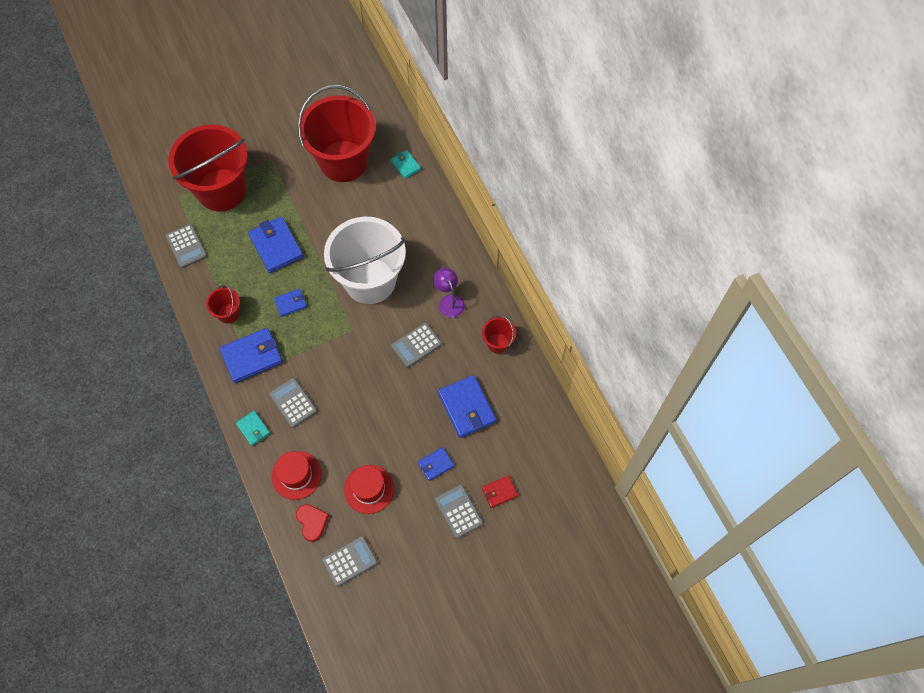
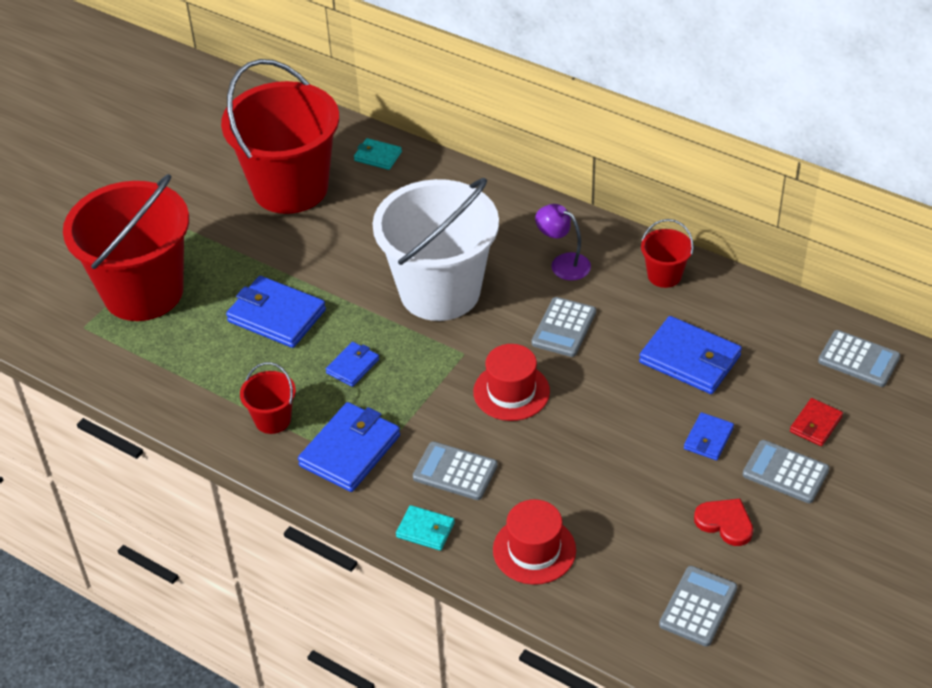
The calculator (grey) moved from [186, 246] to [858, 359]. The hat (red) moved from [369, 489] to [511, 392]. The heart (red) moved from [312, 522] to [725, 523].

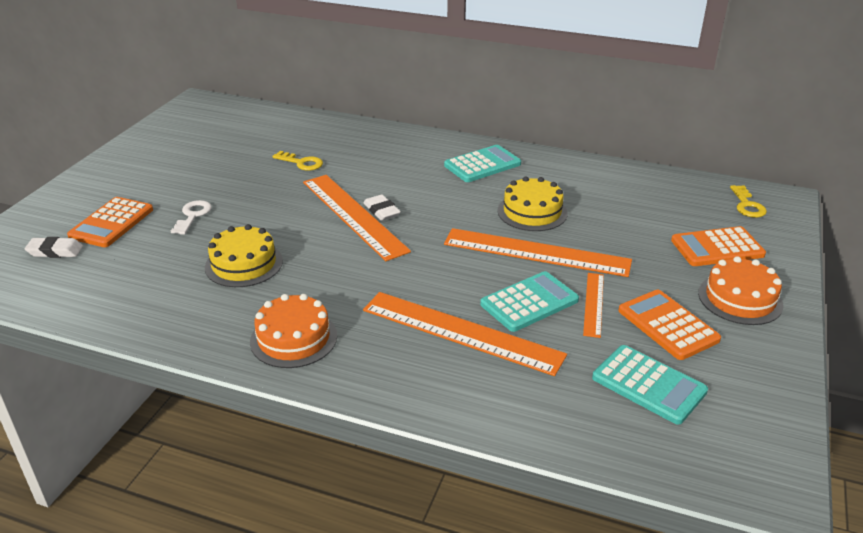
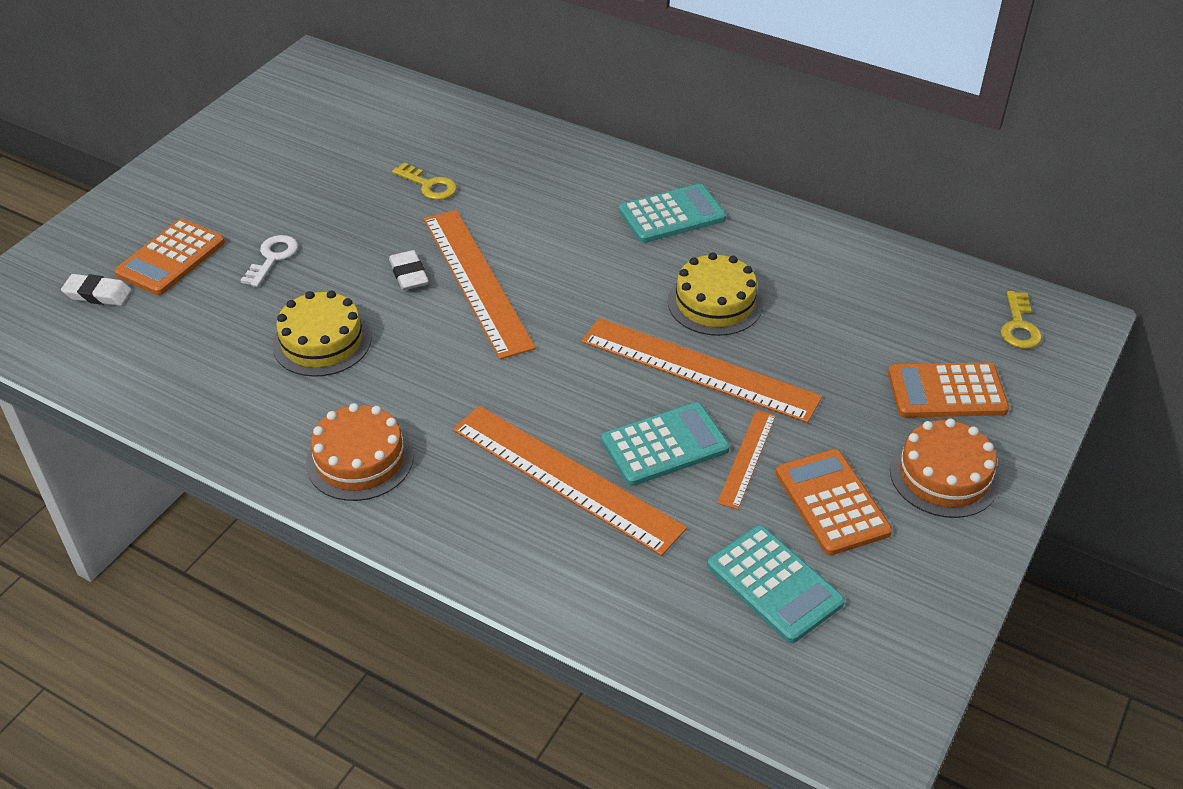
The eraser (white) moved from [382, 211] to [409, 274].

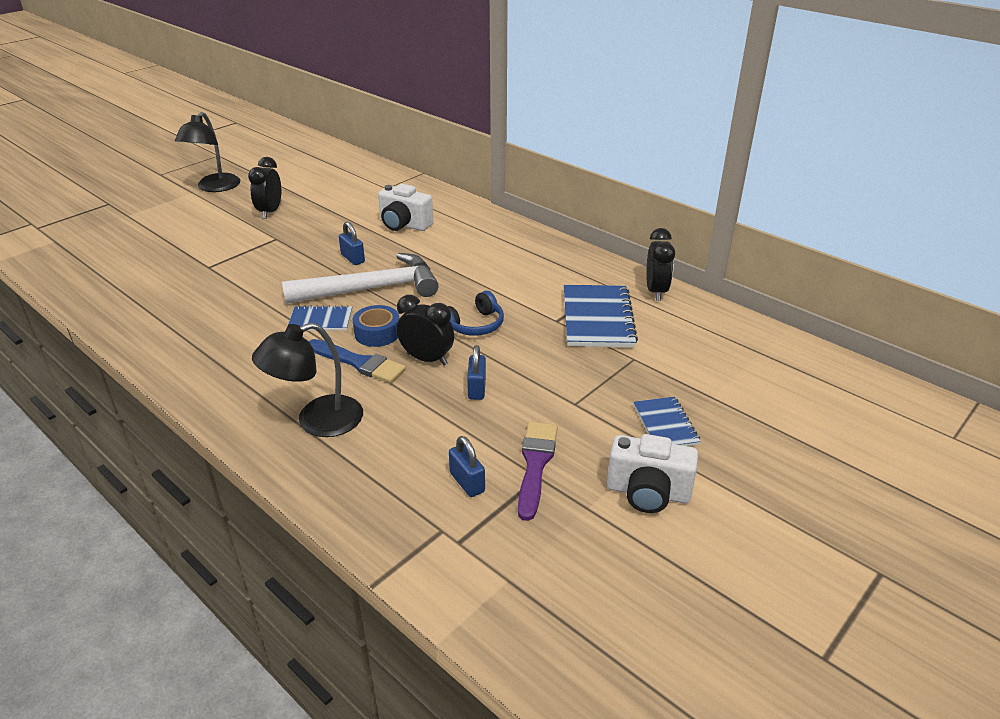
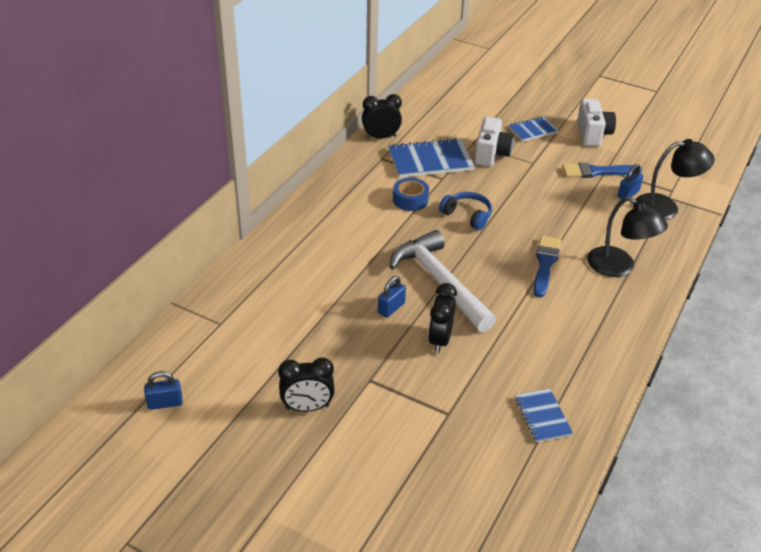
The lamp (black) moved from [214, 187] to [665, 207]. The camera (white) moved from [404, 225] to [491, 154]. The clock (black) moved from [427, 359] to [440, 340]. The notebook (blue) moved from [320, 320] to [542, 416]. The tape (blue) moved from [377, 333] to [410, 200]. The padlock (blue) moved from [477, 388] to [165, 403]. The brush (purple) at [535, 464] became the brush (blue) at [597, 172].

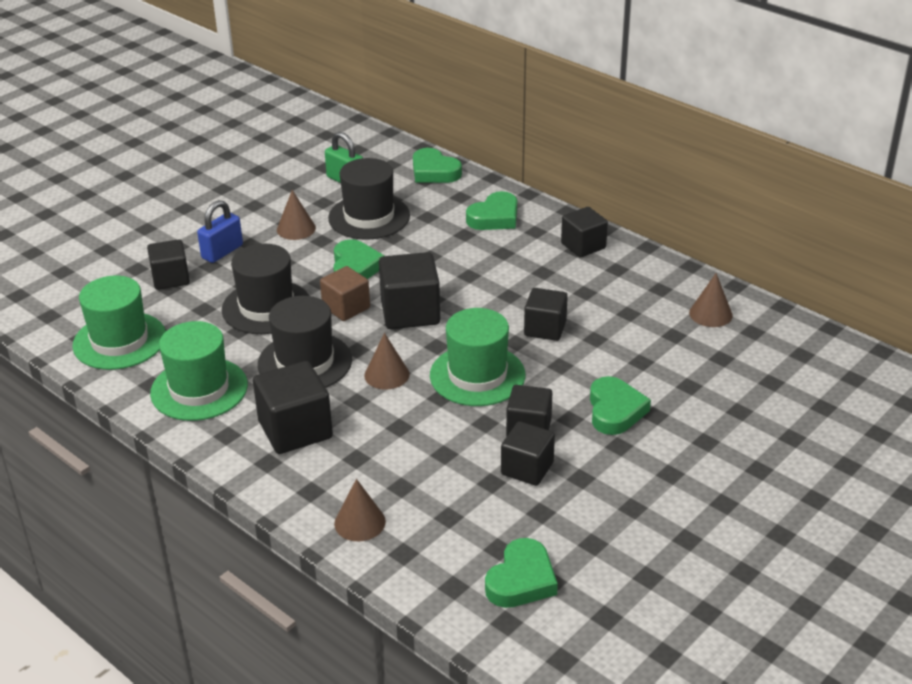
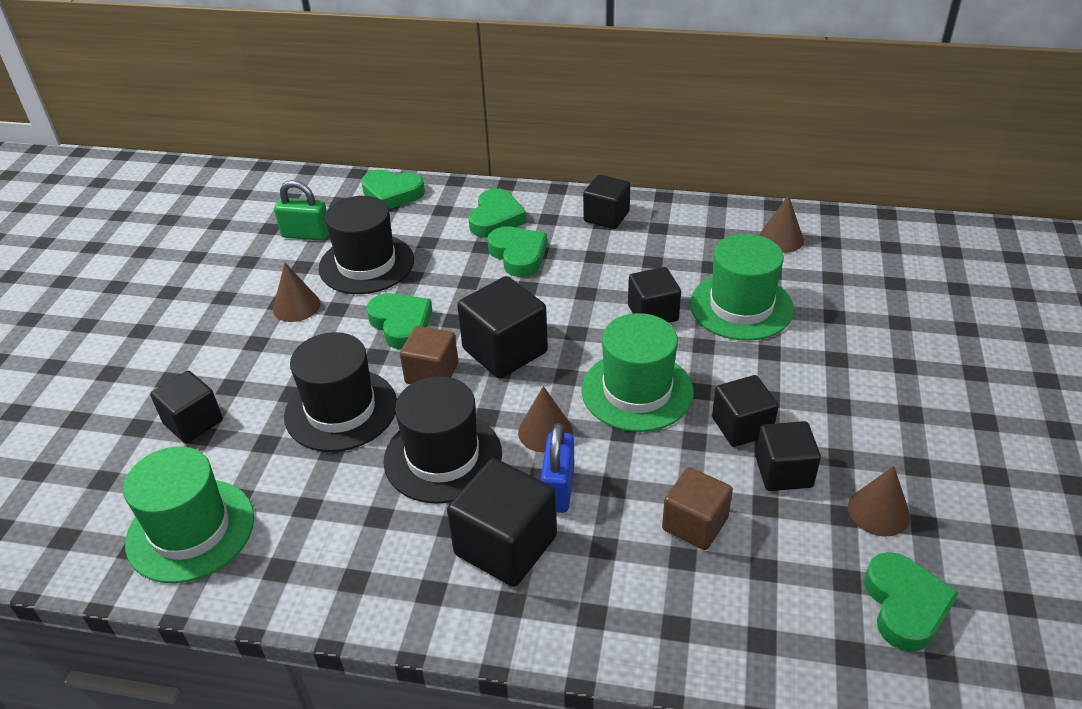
The padlock (blue) moved from [222, 252] to [558, 488]. The hat (green) moved from [199, 389] to [741, 306]. The heart (green) moved from [615, 410] to [518, 255]. The cone (brown) moved from [360, 522] to [878, 511]. The cube (brown) at [695, 524] appeared.

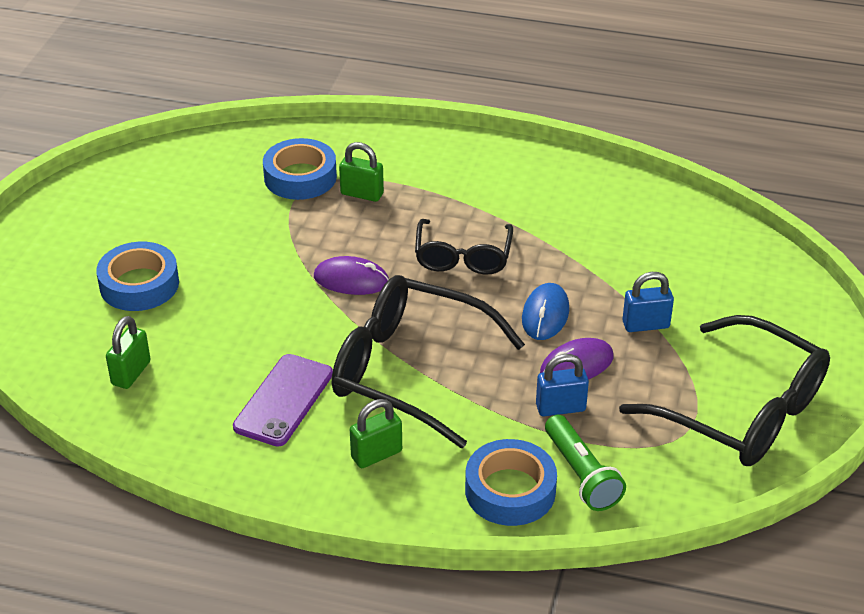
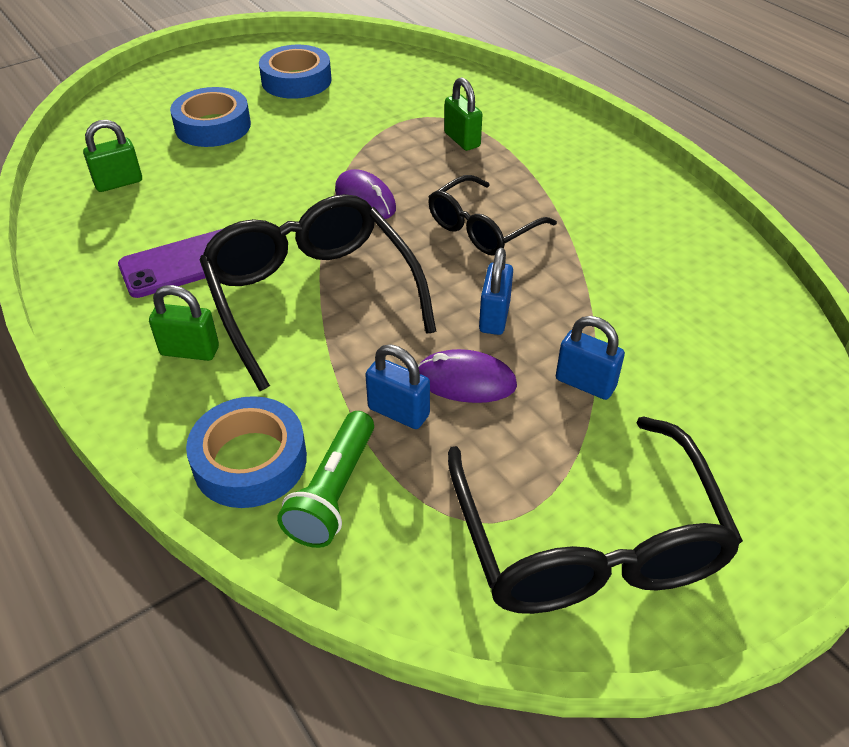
The tape (blue) moved from [300, 177] to [296, 80]. The mouse (blue) at [545, 315] was replaced by the padlock (blue) at [494, 317].

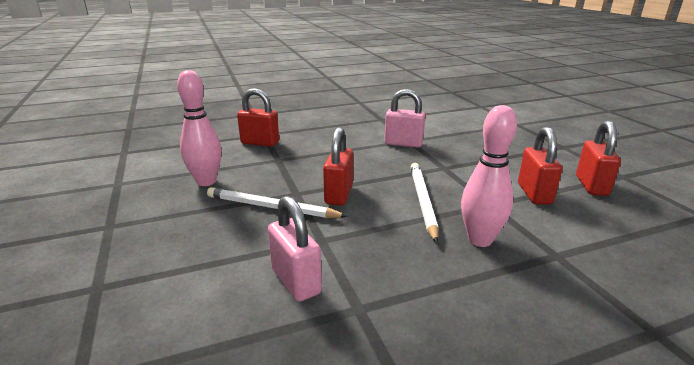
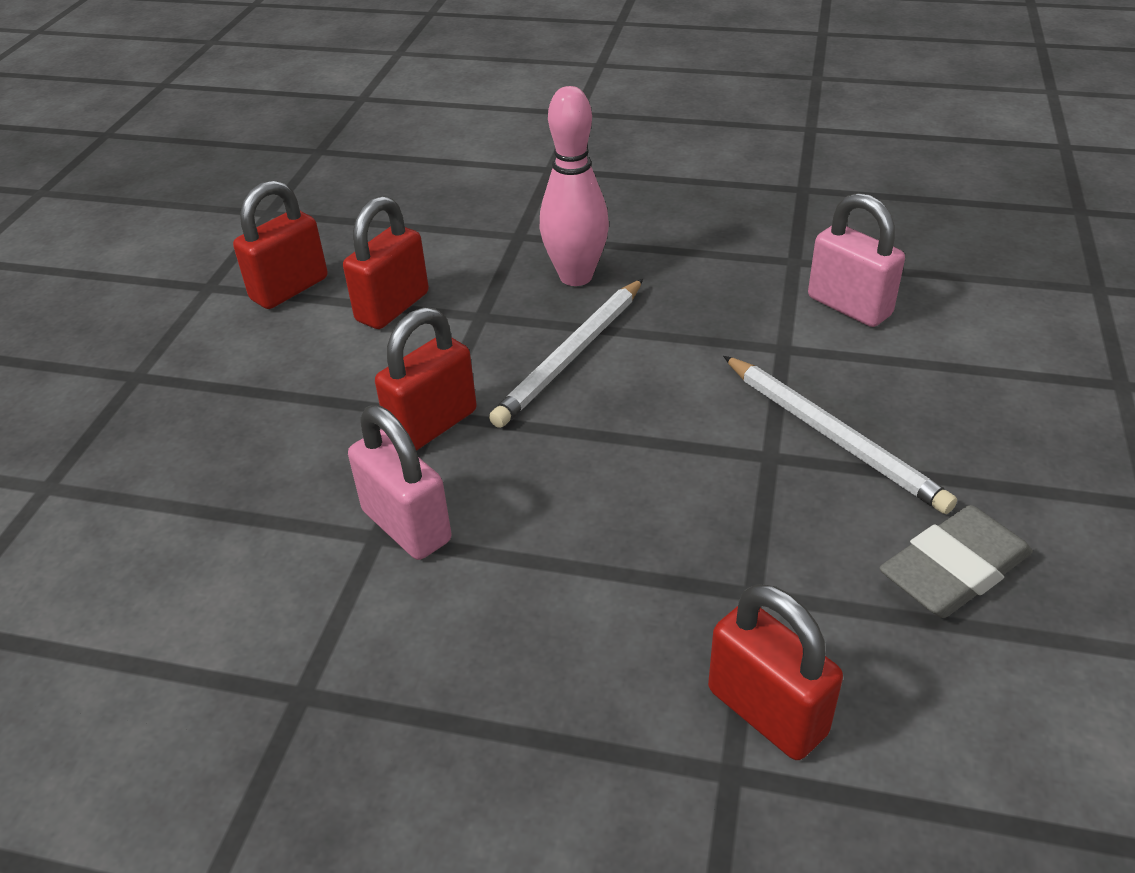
The bowling pin (pink) at [206, 181] was replaced by the eraser (grey) at [953, 570]. The padlock (red) moved from [339, 194] to [432, 425]. The padlock (pink) at [296, 281] turned 45 degrees counterclockwise.

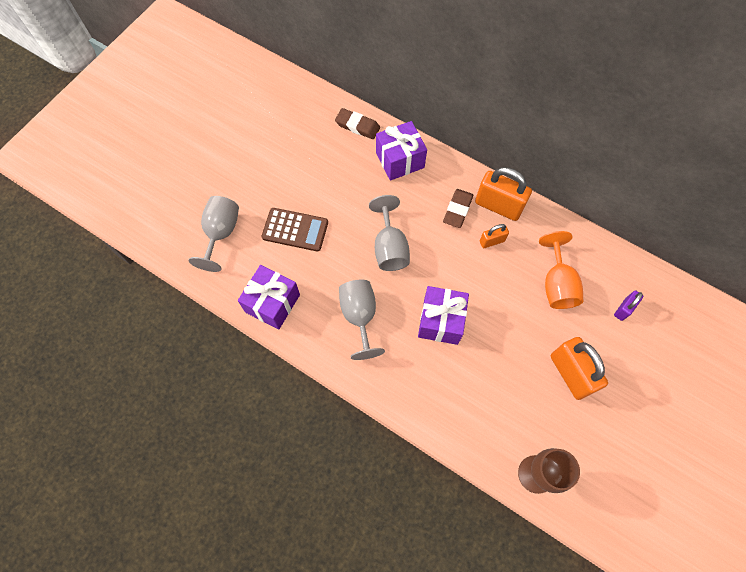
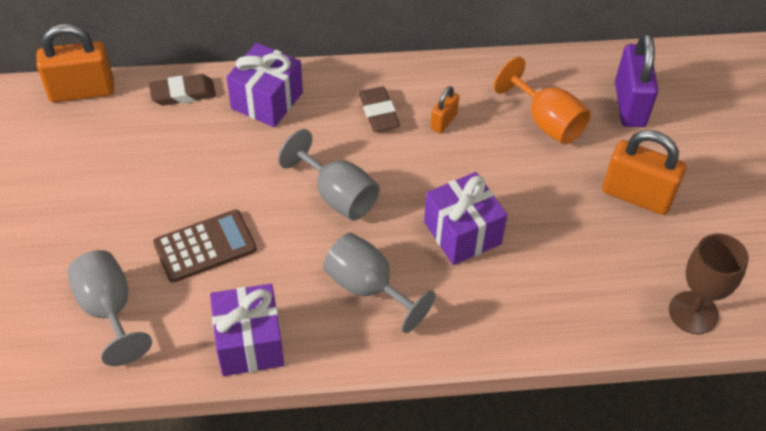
The padlock (orange) moved from [498, 206] to [82, 91]. The padlock (purple) at [623, 309] changed to 1.92 times the size.

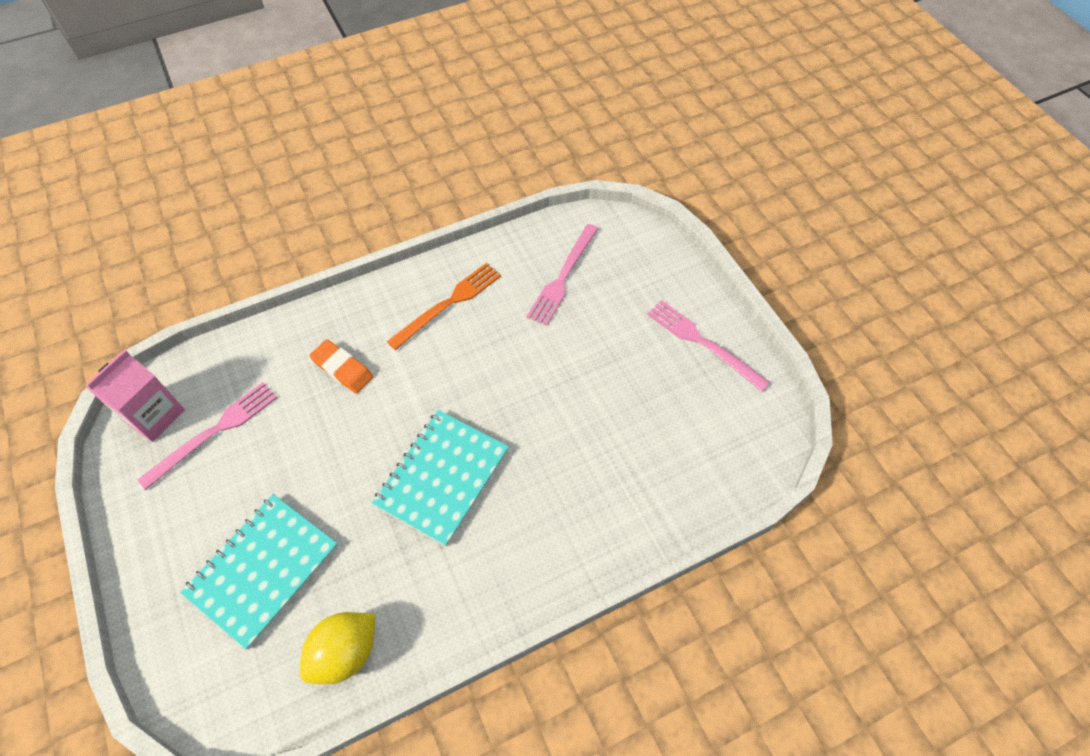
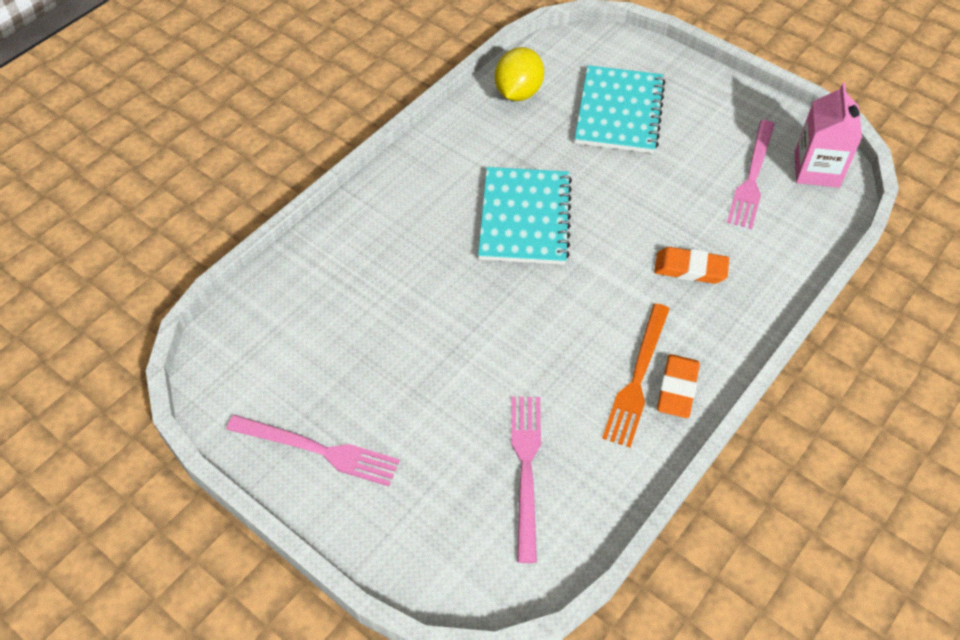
The eraser (orange) at [677, 389] appeared.

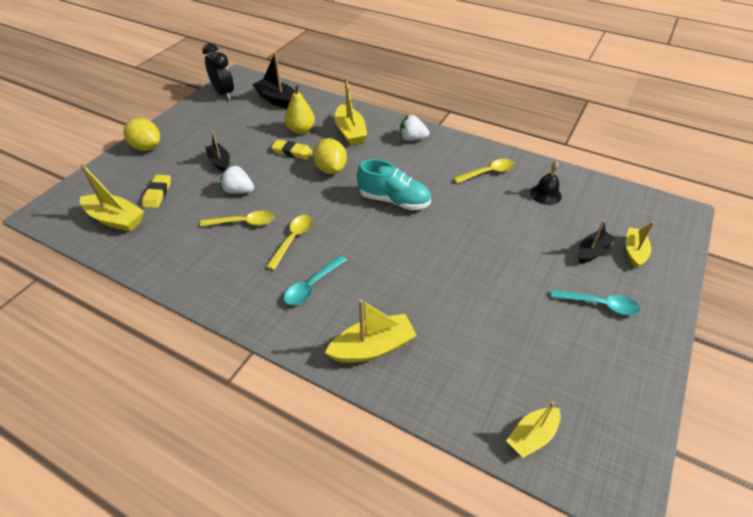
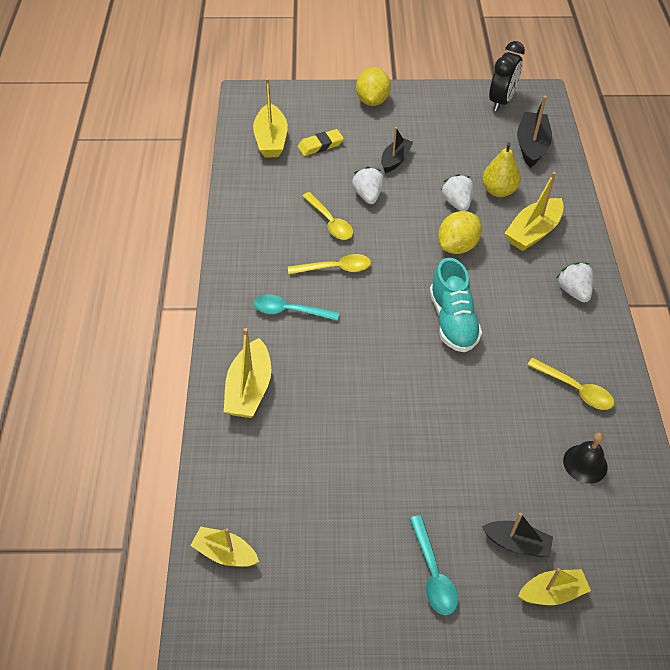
The eraser (yellow) at [292, 152] was replaced by the strawberry (white) at [457, 203]. The boat (yellow) at [372, 347] turned 60 degrees clockwise.

